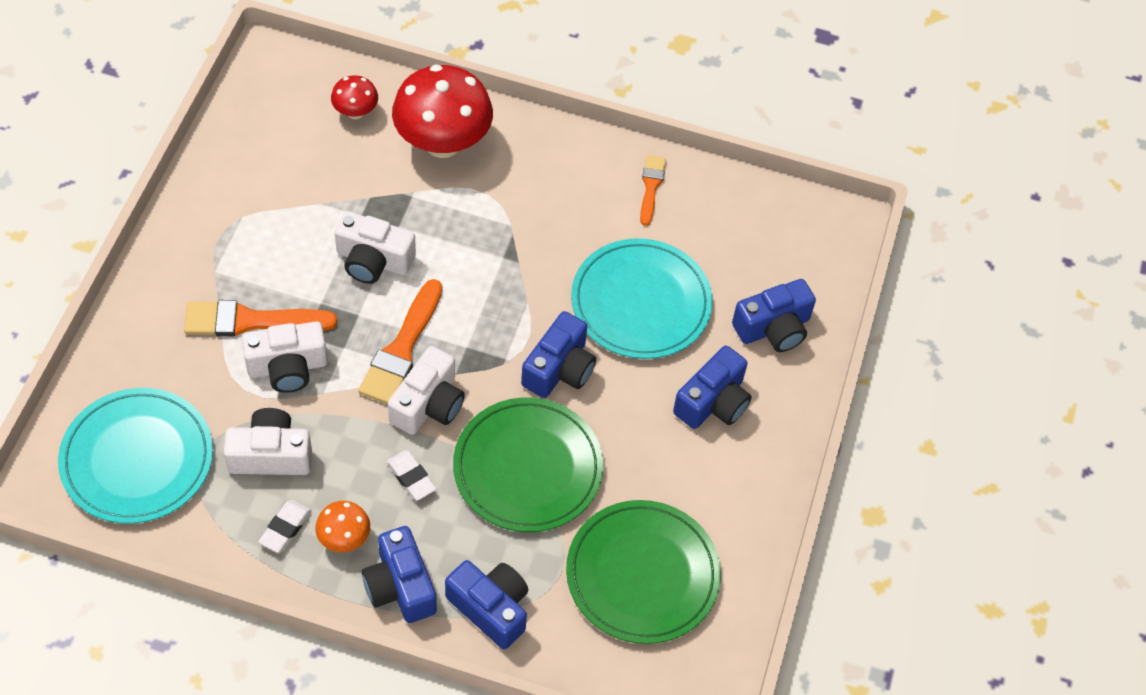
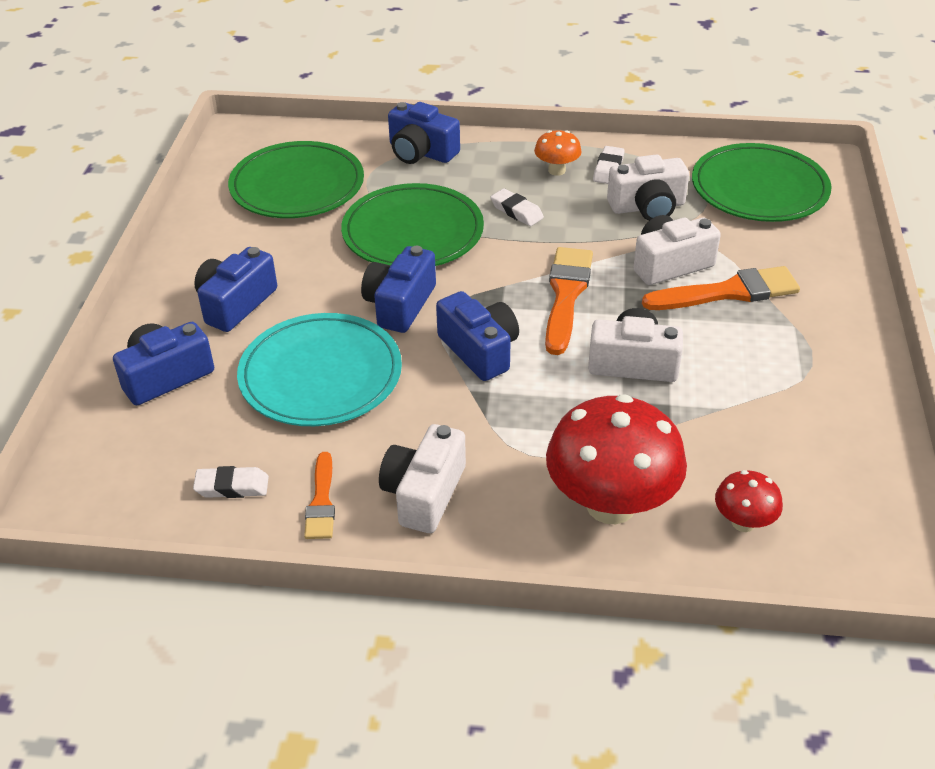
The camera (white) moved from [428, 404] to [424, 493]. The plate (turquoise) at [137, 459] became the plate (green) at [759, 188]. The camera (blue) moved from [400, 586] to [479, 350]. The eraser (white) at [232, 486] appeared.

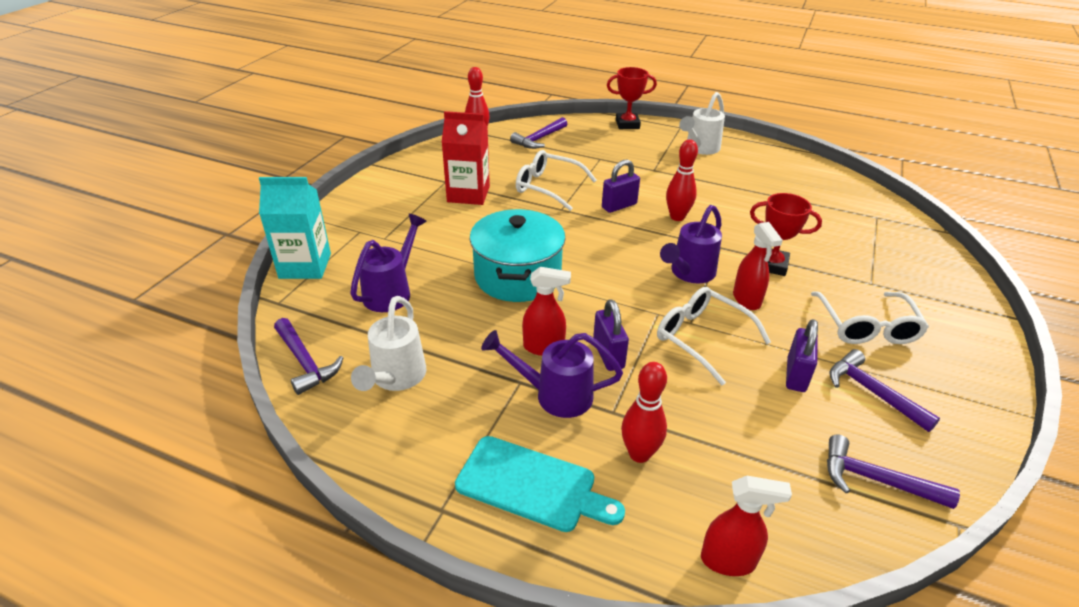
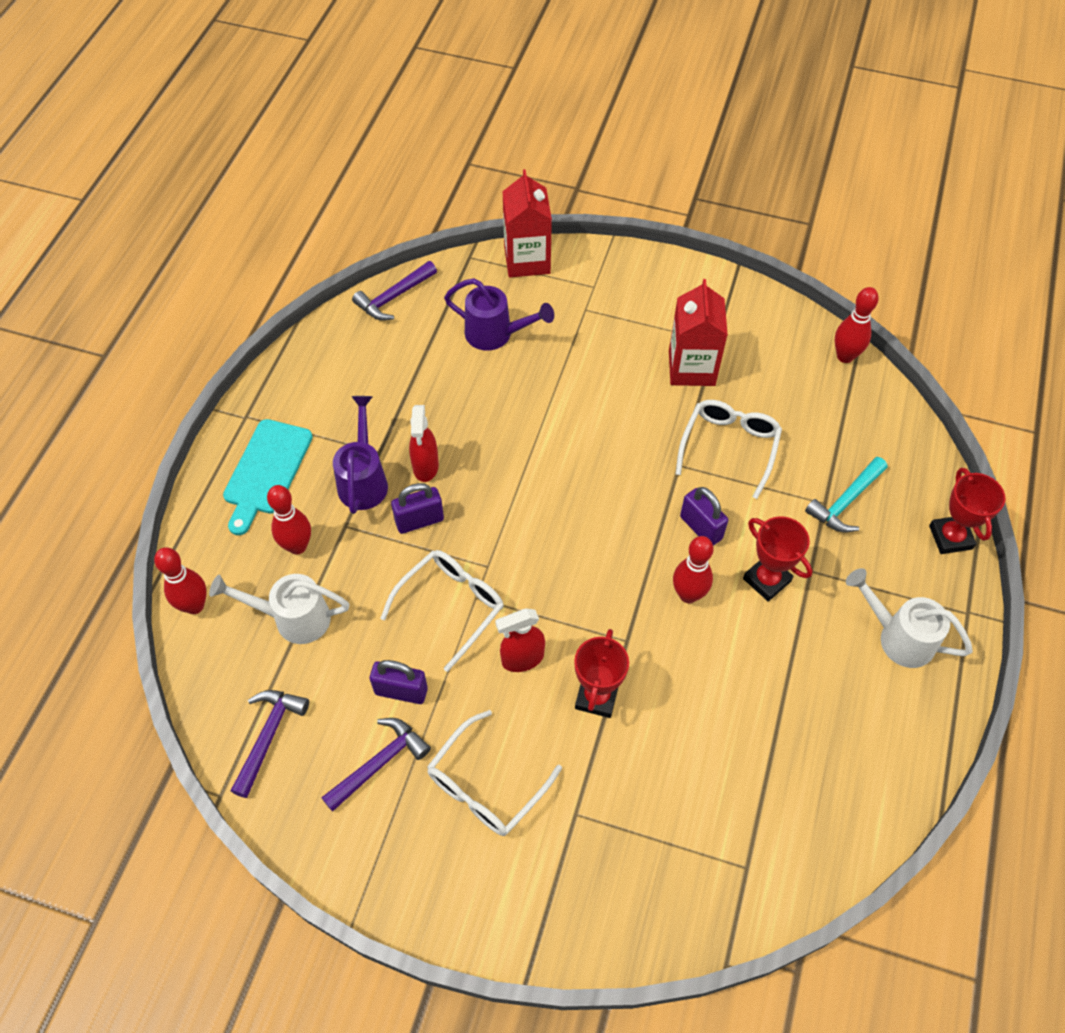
The hammer (purple) at [539, 139] disappeared. The carton (turquoise) at [305, 266] became the carton (red) at [527, 260]. The watering can (purple) at [689, 273] disappeared. The pot (turquoise) at [517, 276] disappeared. The glasses (white) at [866, 327] turned 45 degrees counterclockwise. The watering can (white) moved from [395, 378] to [293, 618]. The spray bottle (red) at [728, 561] was replaced by the bowling pin (red) at [194, 605]. The hammer (turquoise) at [845, 501] appeared. The trophy (red) at [766, 580] appeared.

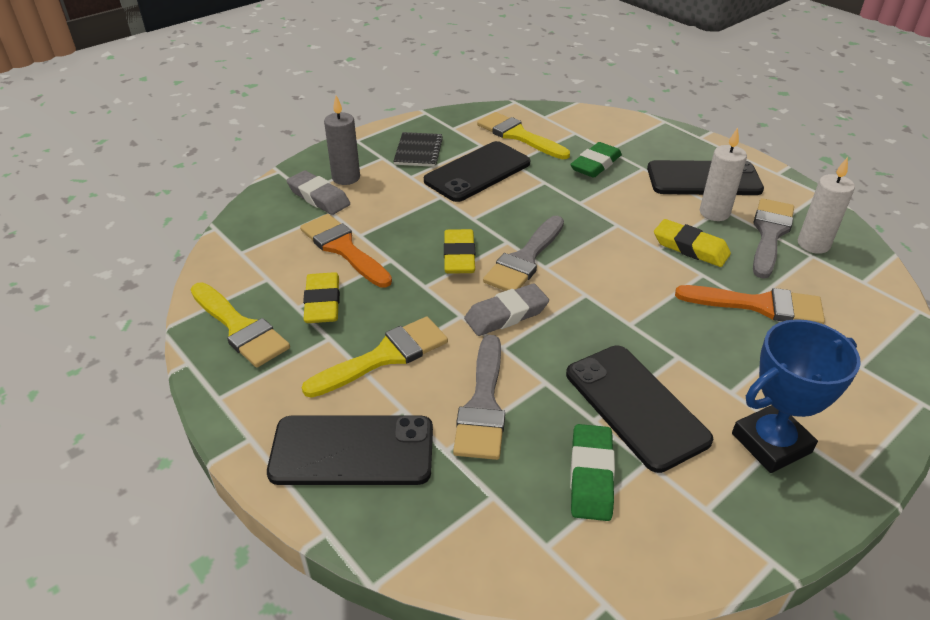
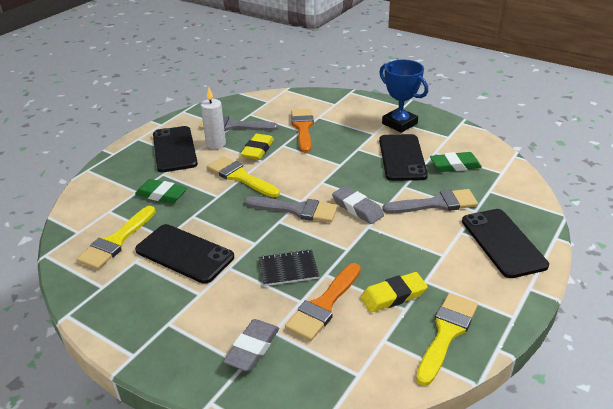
The candle (grey) at [346, 178] disappeared. The notebook (black) moved from [418, 151] to [288, 269]. The candle (white) at [813, 244] disappeared. The eraser (yellow) at [459, 256] disappeared. The brush (yellow) moved from [384, 356] to [240, 177]. The phone (black) at [635, 406] turned 45 degrees counterclockwise.

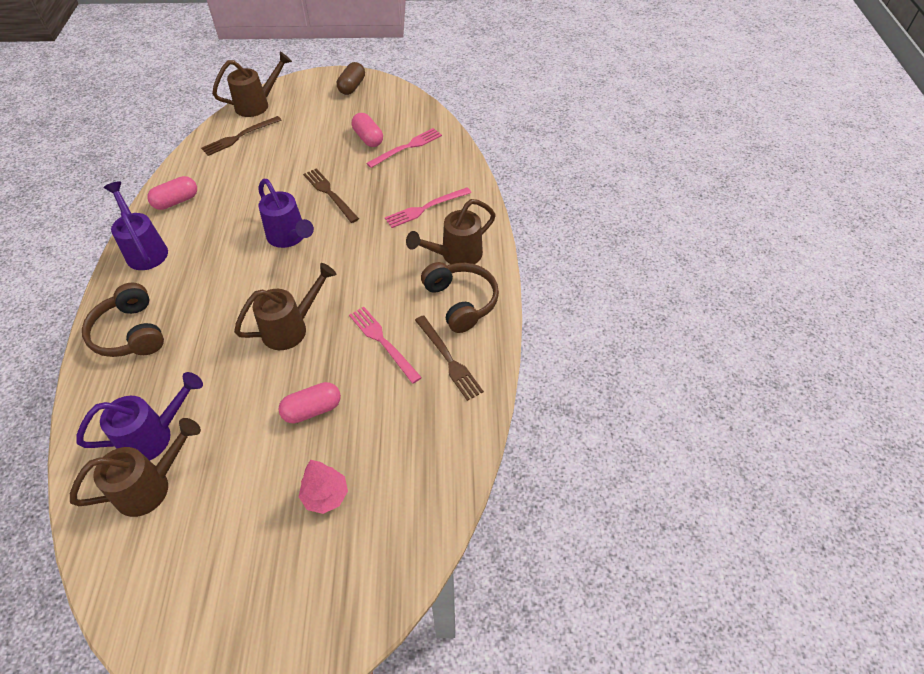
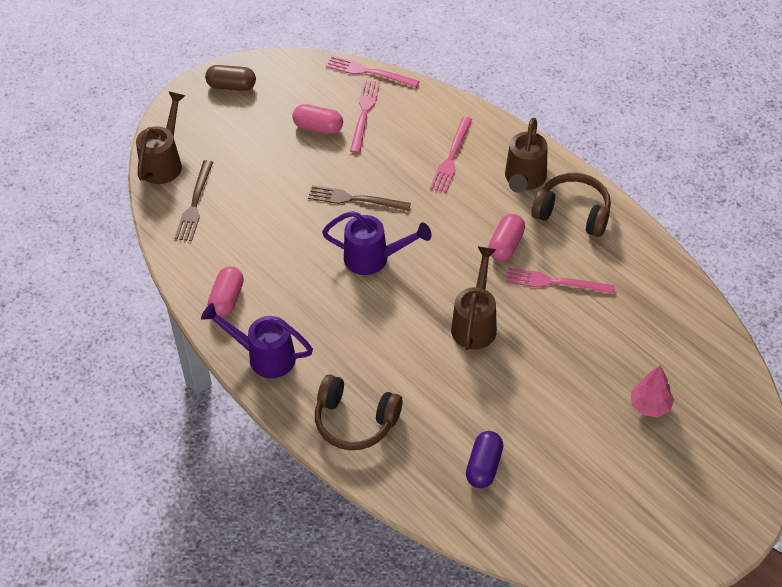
The capsule (brown) at [352, 87] turned 60 degrees counterclockwise. The fork (brown) at [448, 359] disappeared. The watering can (purple) at [155, 435] was replaced by the capsule (purple) at [484, 466]. The capsule (pink) moved from [312, 410] to [506, 245]. The watering can (brown) at [152, 486] disappeared. The fork (pink) at [369, 72] appeared.

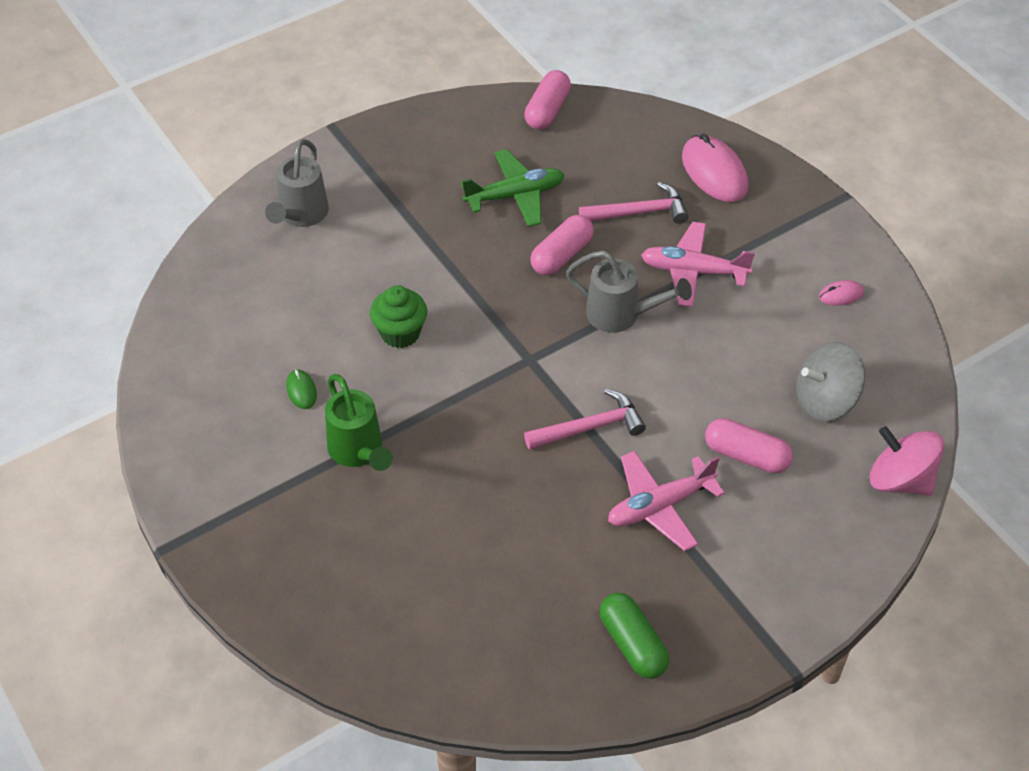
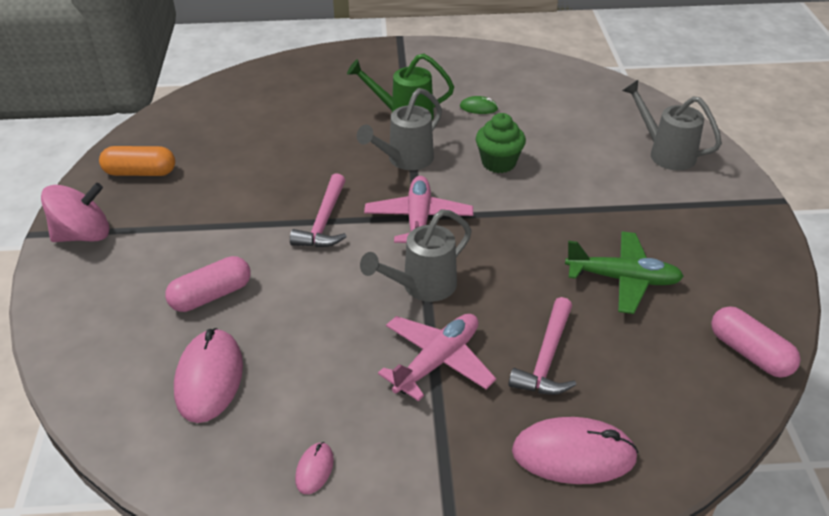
The plane (green) at [515, 196] turned 90 degrees counterclockwise. The capsule (pink) at [561, 255] disappeared. The spinning top (grey) at [825, 400] was replaced by the mouse (pink) at [209, 378]. The spinning top (pink) moved from [900, 480] to [83, 235]. The plane (pink) moved from [660, 506] to [418, 220]. The capsule (green) at [632, 644] became the capsule (orange) at [140, 172]. The watering can (grey) at [405, 160] appeared.

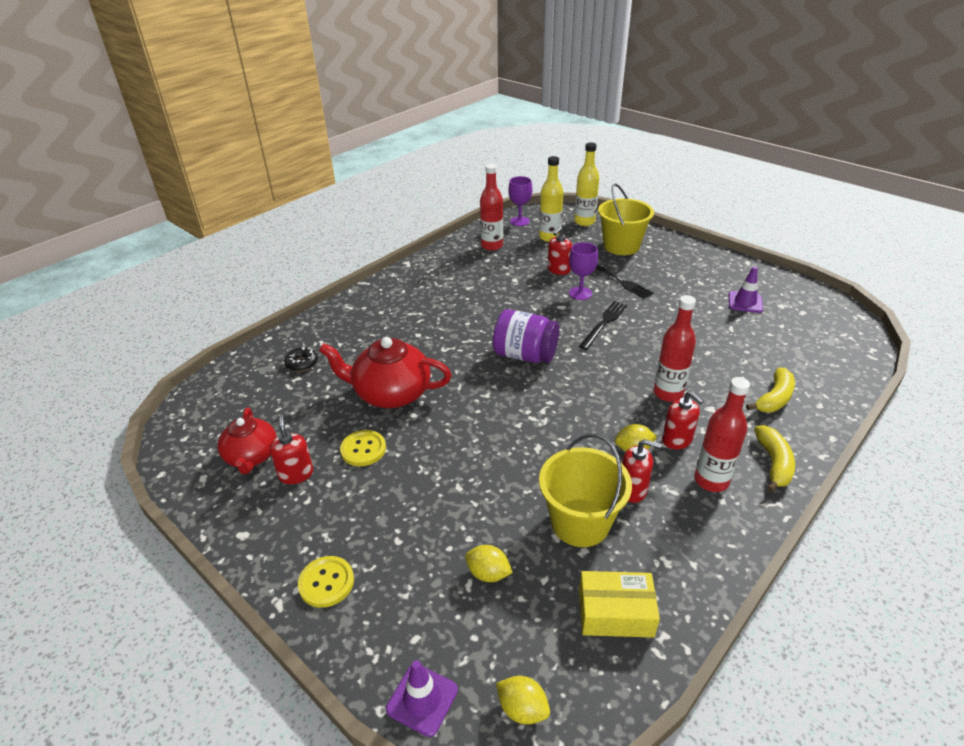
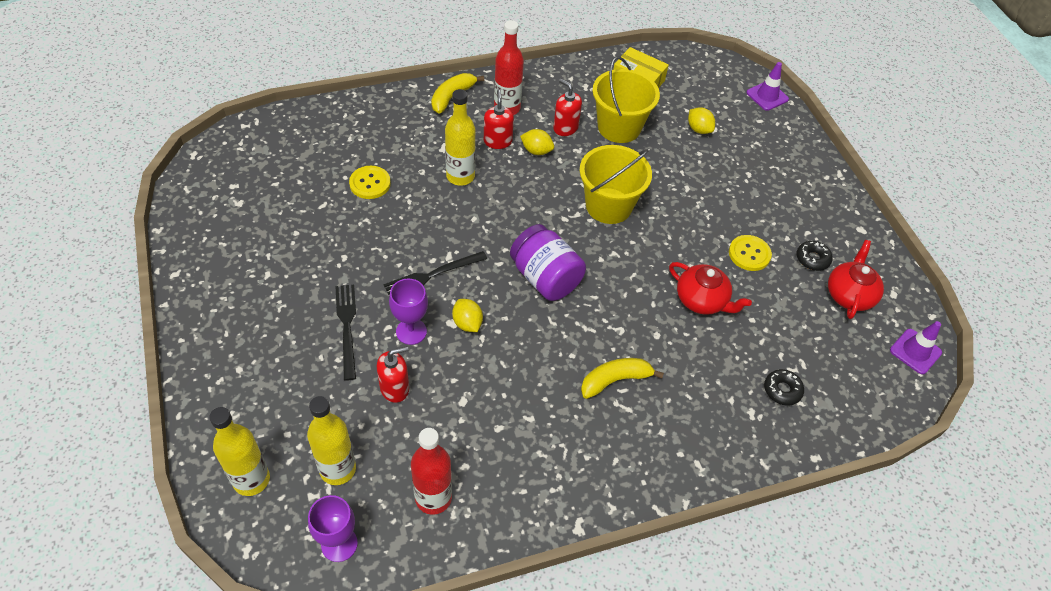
The bucket (yellow) moved from [621, 246] to [608, 206]. The traffic cone (purple) moved from [745, 302] to [915, 351]. The bottle (red) at [668, 393] became the bottle (yellow) at [460, 176]. The teapot (red) at [391, 393] changed to 0.66 times the size. The banana (yellow) moved from [774, 398] to [615, 380]. The soap dispenser (red) at [296, 474] was replaced by the donut (black) at [812, 259]. The button (yellow) moved from [326, 582] to [370, 183]. The lemon (yellow) moved from [522, 709] to [467, 323].

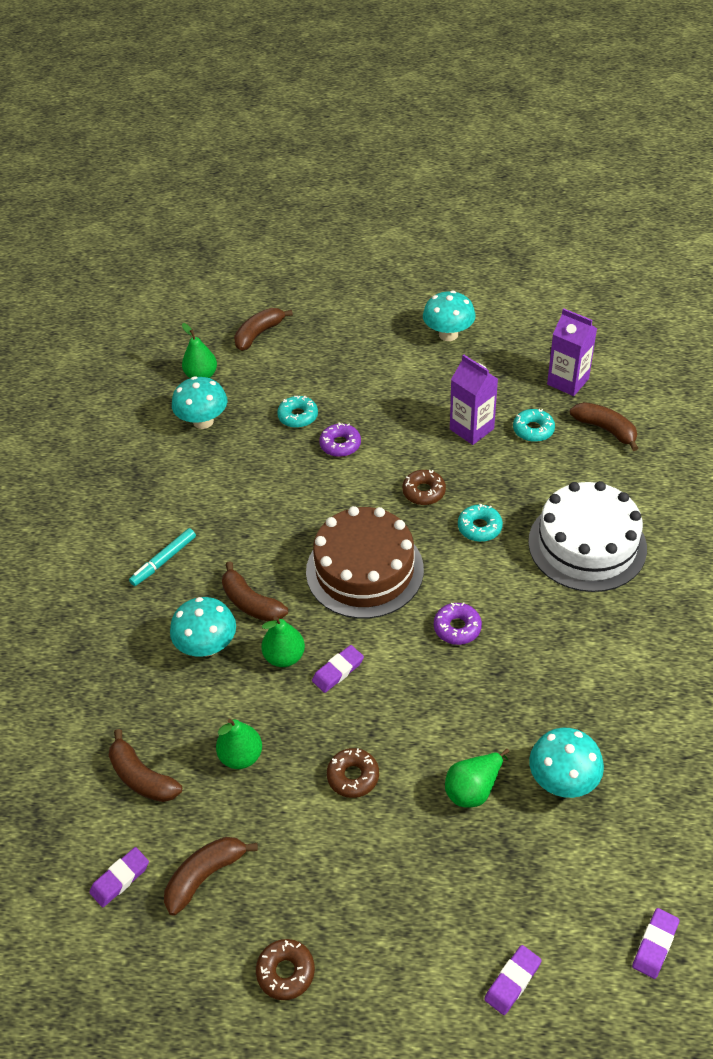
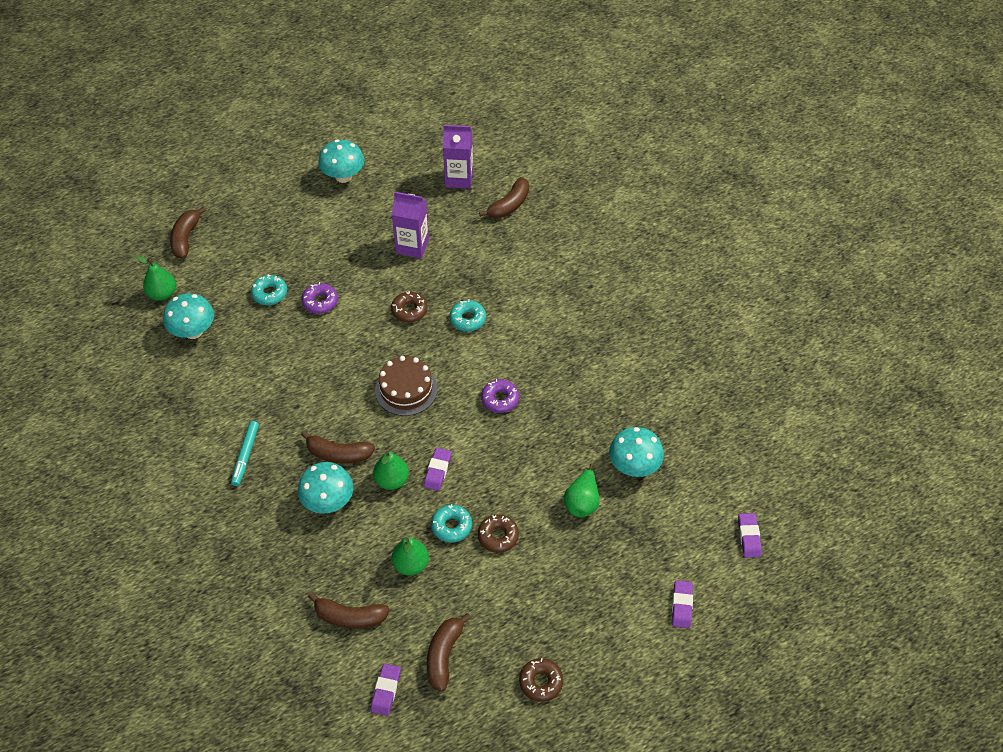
The banana (brown) at [605, 429] turned 120 degrees clockwise. The donut (turquoise) moved from [533, 430] to [451, 526]. The cake (white) at [587, 544] disappeared. The cake (brown) at [364, 570] changed to 0.64 times the size.

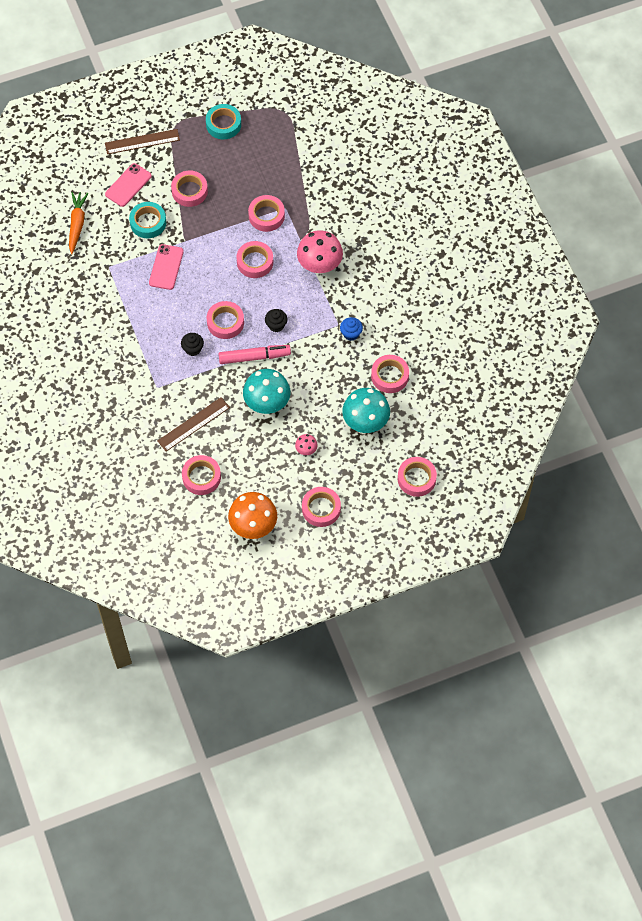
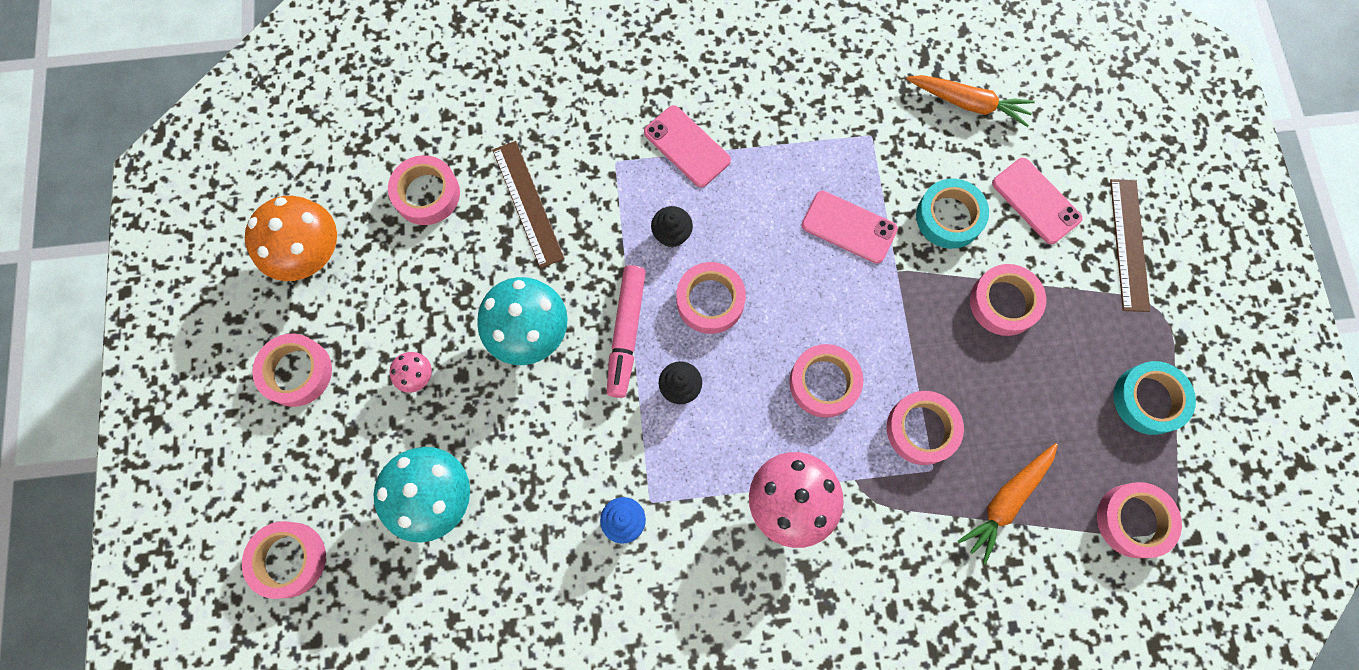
The tape (pink) moved from [390, 376] to [1133, 520]. The phone (pink) at [687, 146] appeared. The carrot (orange) at [1006, 501] appeared.

